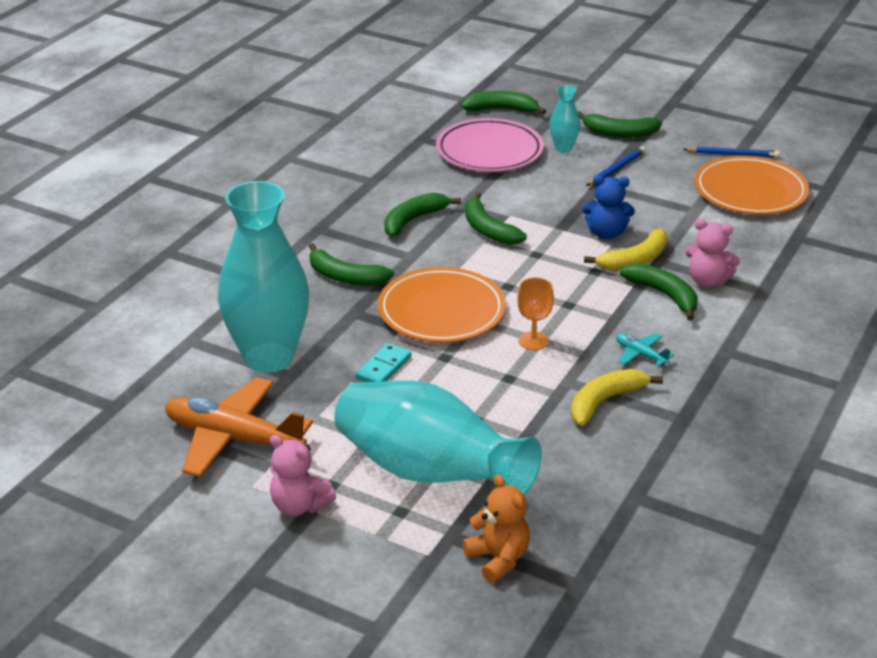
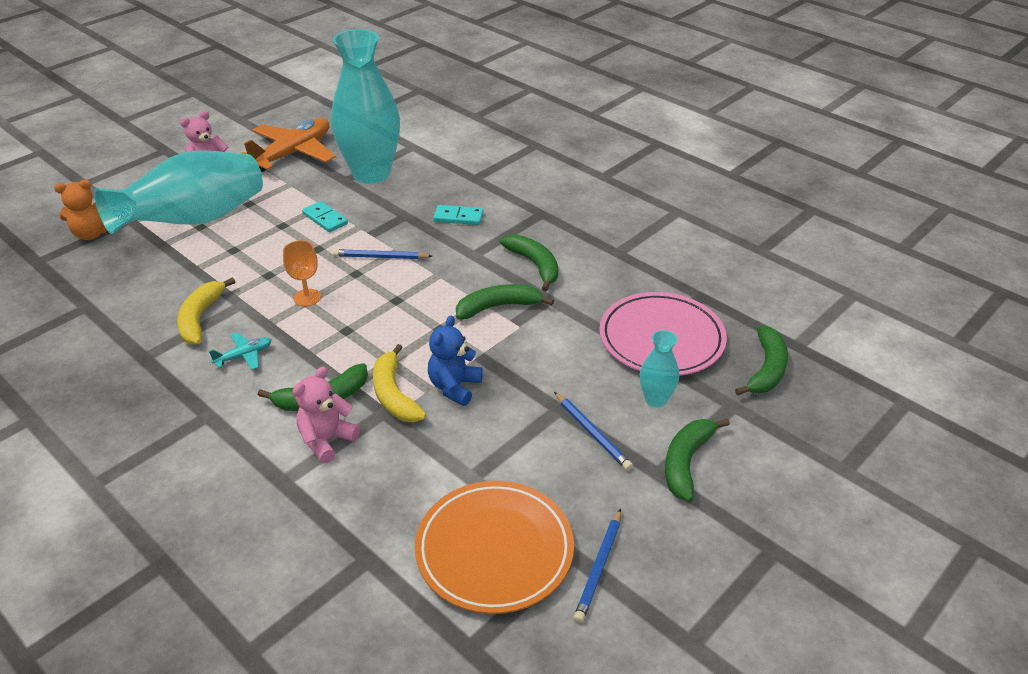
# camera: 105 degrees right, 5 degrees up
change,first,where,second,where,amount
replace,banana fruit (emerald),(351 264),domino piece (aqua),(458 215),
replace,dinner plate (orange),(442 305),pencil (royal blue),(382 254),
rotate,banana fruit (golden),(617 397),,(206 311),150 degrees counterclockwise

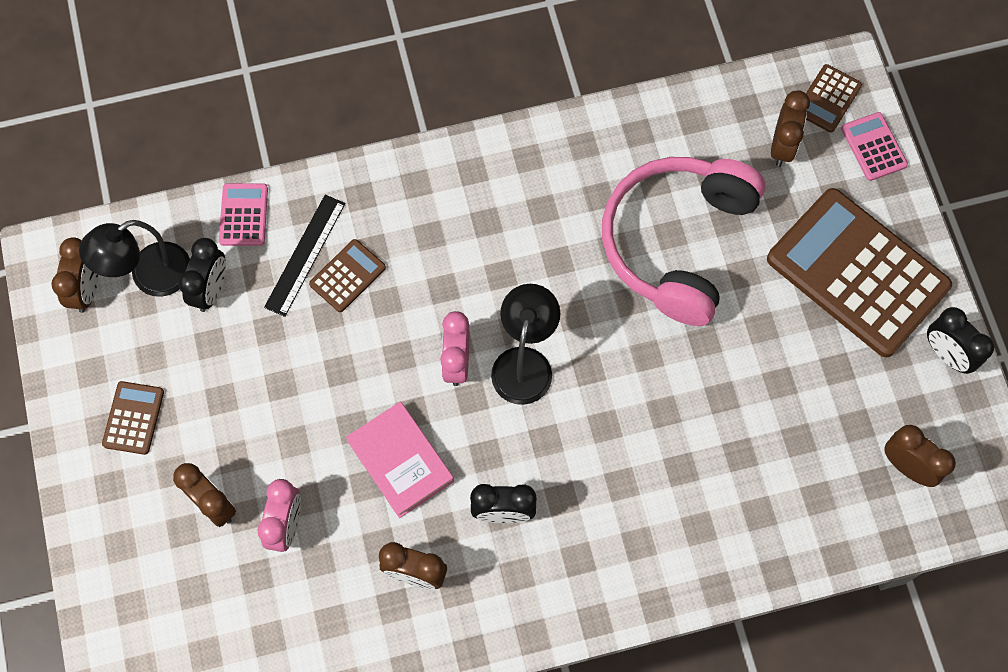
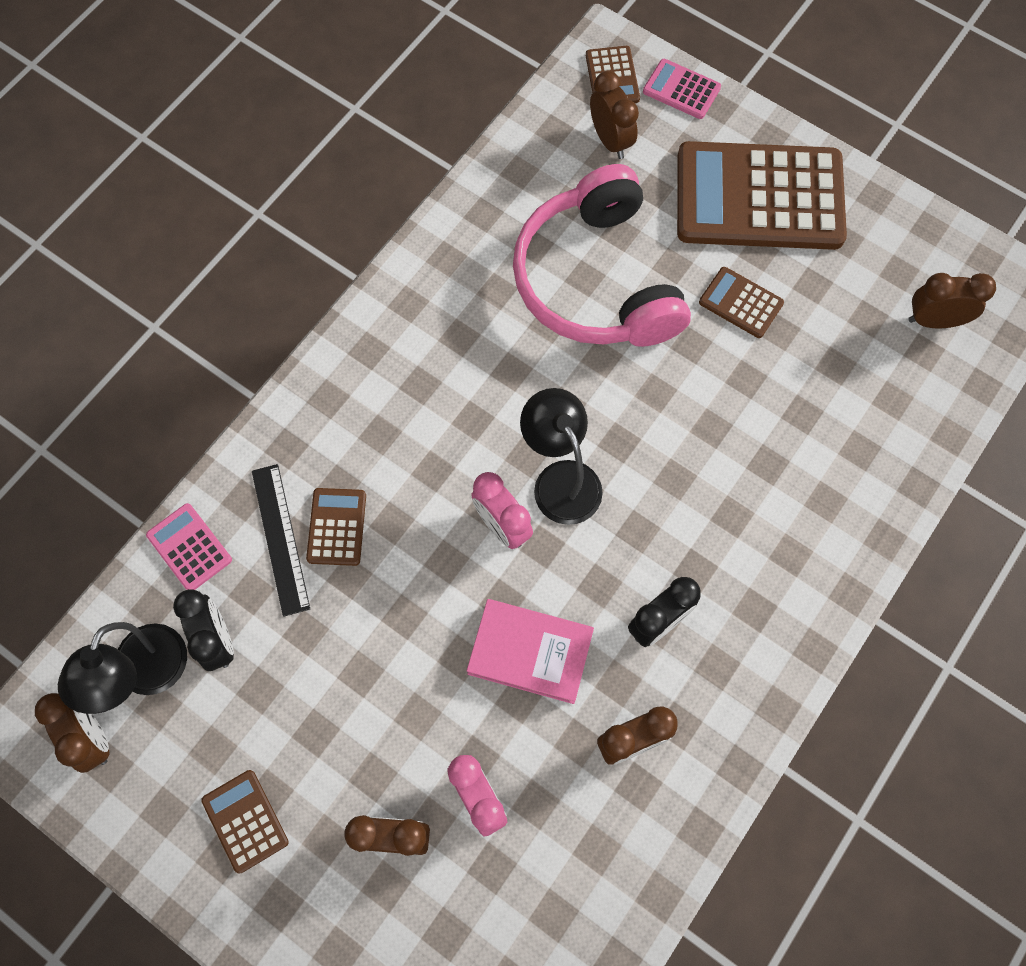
# camera: 40 degrees left, 0 degrees up
change,first,where,second,where,amount
delete,clock (black),(960 340),,,
insert,,,pocket calculator (brown),(741 302),

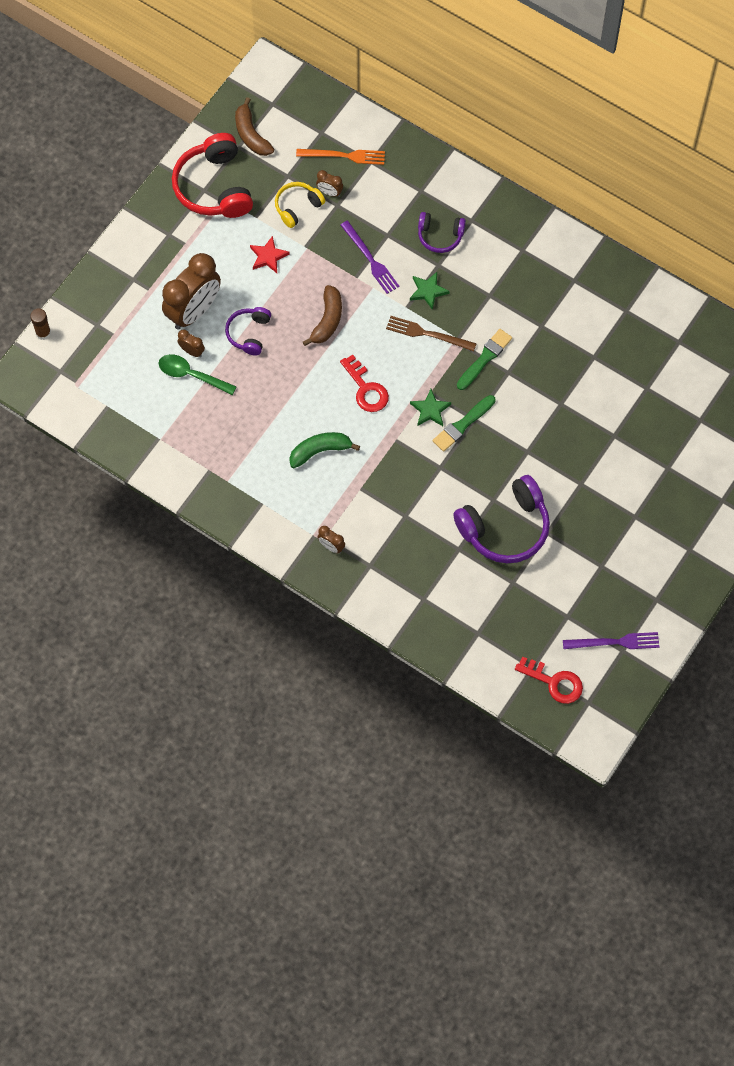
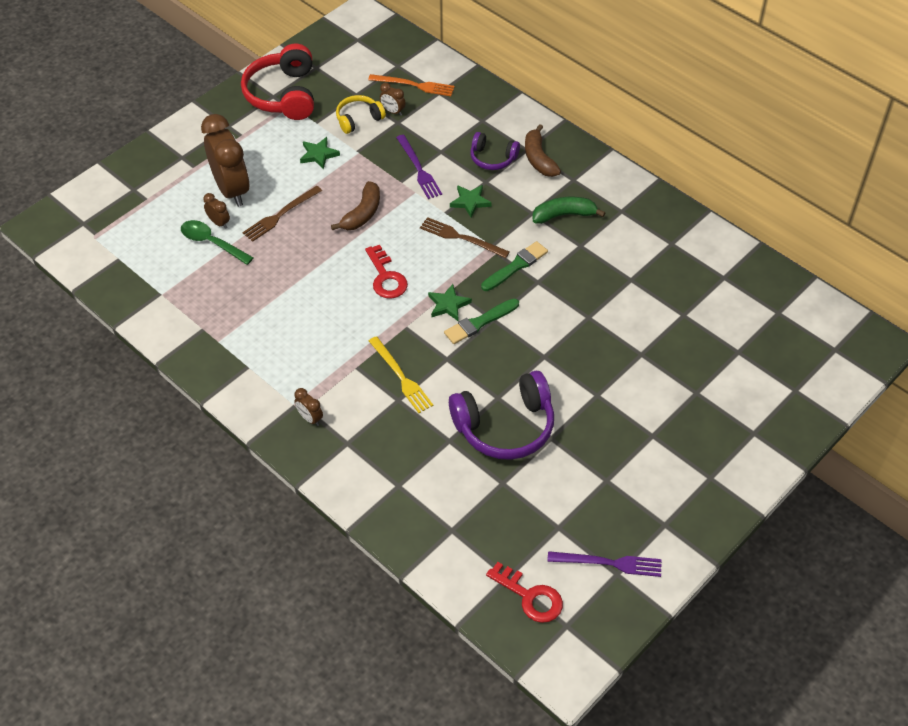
# camera: 10 degrees right, 15 degrees down
change,first,where,second,where,amount
delete,glue stick (brown),(40 324),,,
rotate,clock (brown),(191 291),,(225 160),75 degrees counterclockwise
replace,headset (violet),(248 331),dinner fork (brown),(282 214),
move,banana fruit (brown),(254 126),,(543 150),
recolor,five-pointed star (crimson),(269 254),five-pointed star (emerald),(320 153),
move,banana fruit (emerald),(324 450),,(569 210),
insert,,,dinner fork (golden),(401 374),

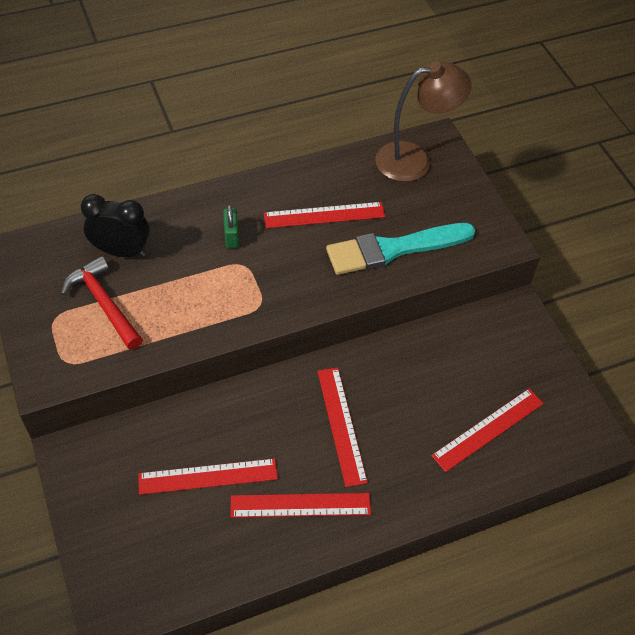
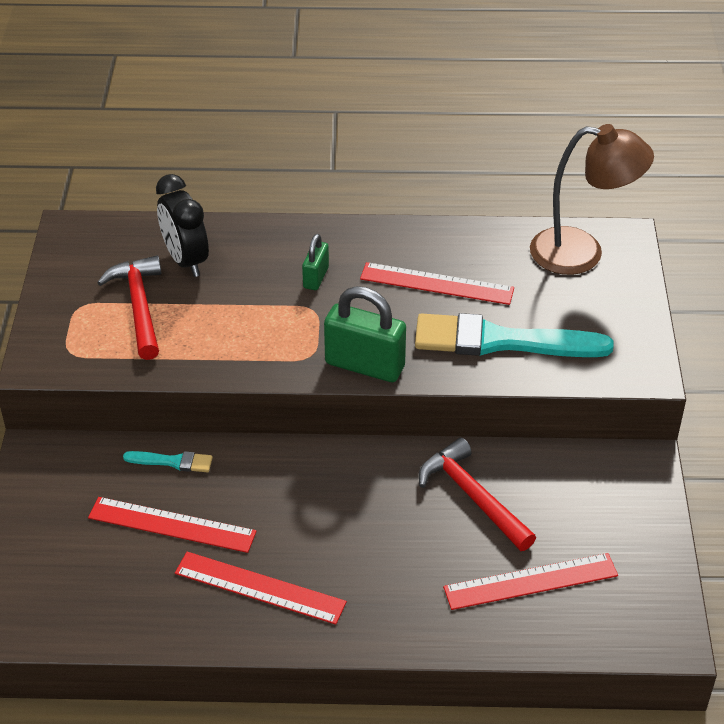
# camera: 25 degrees right, 10 degrees down
change,first,where,second,where,amount
rotate,clock (black),(115 225),,(182 225),150 degrees counterclockwise
delete,ruler (crimson),(342 427),,,
insert,,,paint brush (aqua),(168 461),
insert,,,padlock (emerald),(365 334),
insert,,,carpenter's hammer (crimson),(477 494),

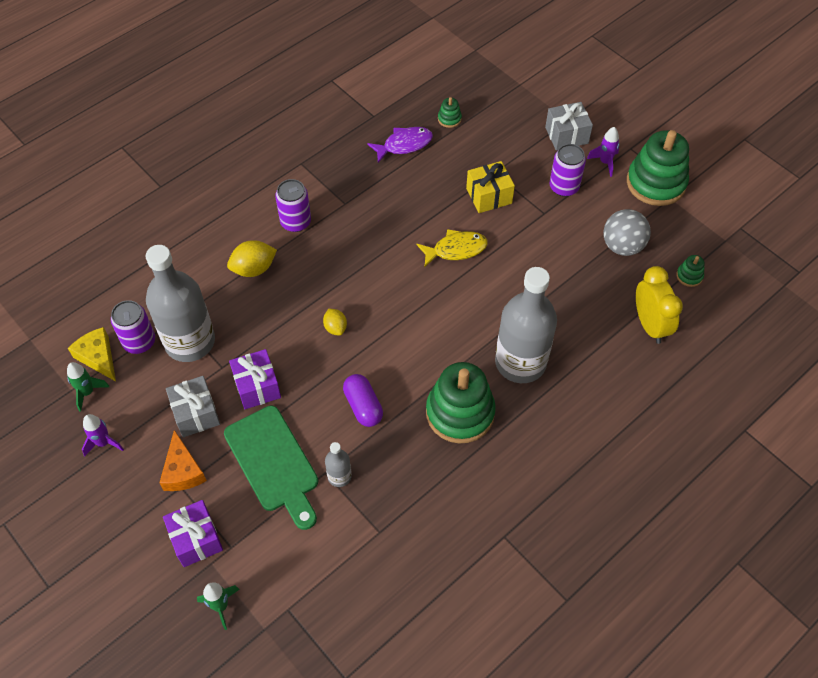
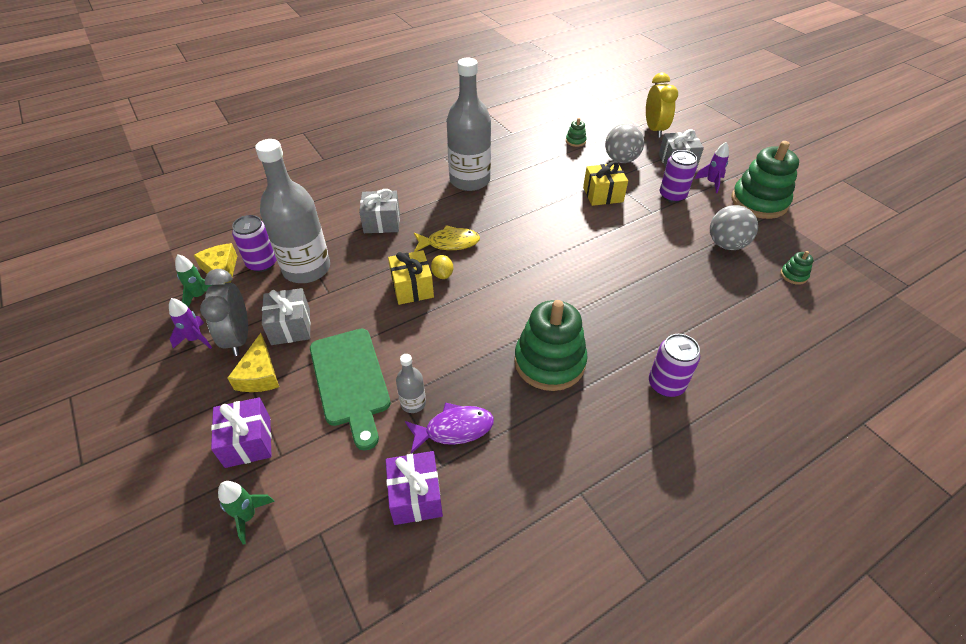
# camera: 10 degrees right, 10 degrees down
change,first,where,second,where,amount
recolor,cheese wedge (orange),(183 460),cheese wedge (golden),(253 362),
replace,toy lemon (golden),(252 258),wrapped gift (ash-grey),(379 211),
move,wrapped gift (violet),(255 379),,(414 488),
move,tin (violet),(293 205),,(674 365),
delete,pill shape (violet),(363 400),,,
move,fish figure (violet),(400 145),,(449 428),
move,fish figure (golden),(452 248),,(447 238),
move,drink bottle (ash-grey),(526 325),,(469 124),
move,clock (golden),(659 305),,(662 105),
insert,,,clock (ash-grey),(224 312),
insert,,,wrapped gift (golden),(411 277),
insert,,,sphere (ash-grey),(624 143),

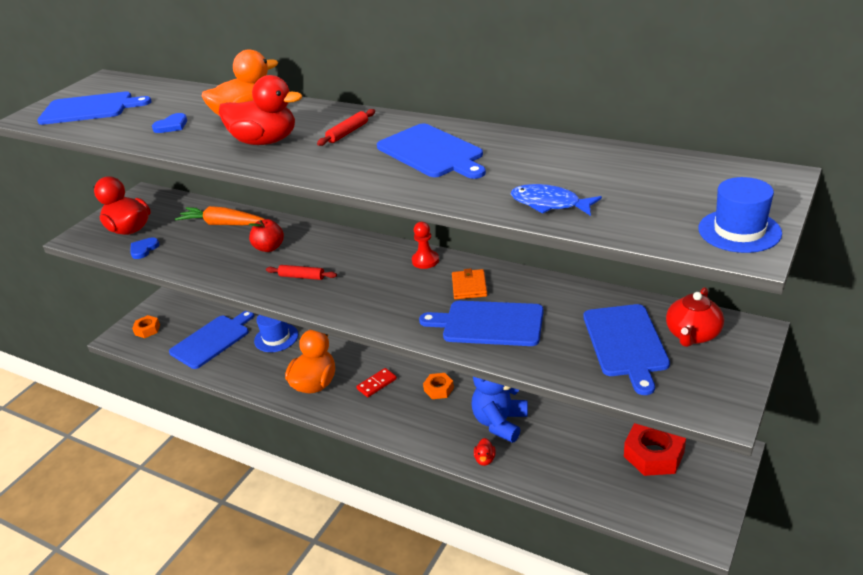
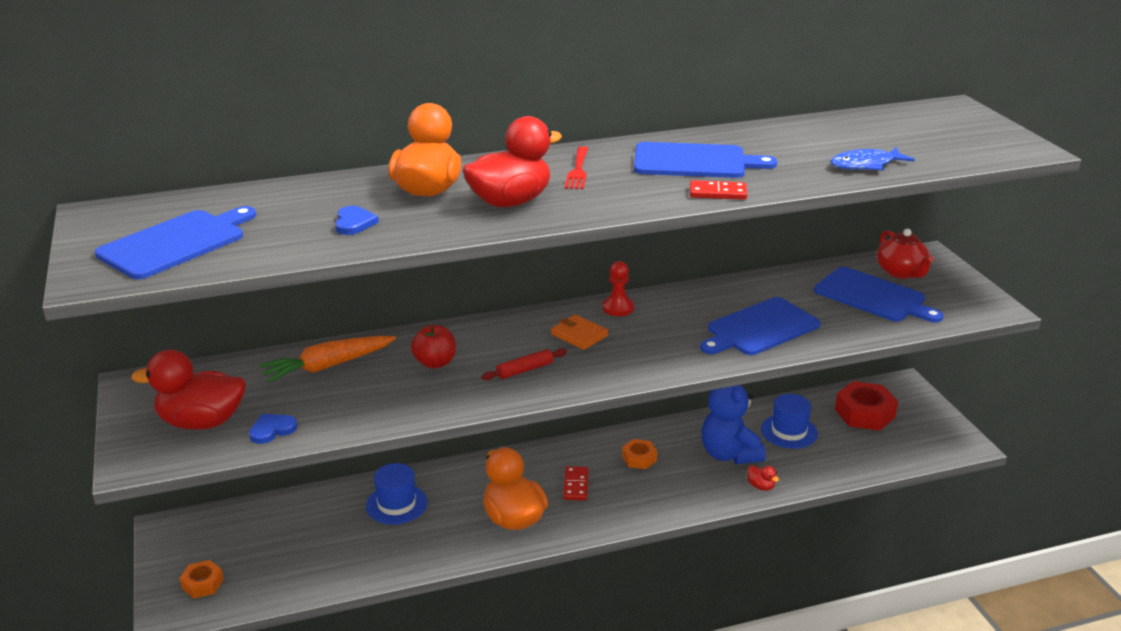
# camera: 50 degrees left, 5 degrees down
change,first,where,second,where,amount
rotate,heart (royal blue),(144 248),,(273 429),75 degrees clockwise
delete,bread board (royal blue),(211 340),,,
replace,pastry roller (crimson),(346 127),dinner fork (crimson),(576 167),
move,billfold (orange),(469 283),,(579 332),
move,top hat (royal blue),(740 215),,(789 421),
insert,,,domino piece (crimson),(718 190),

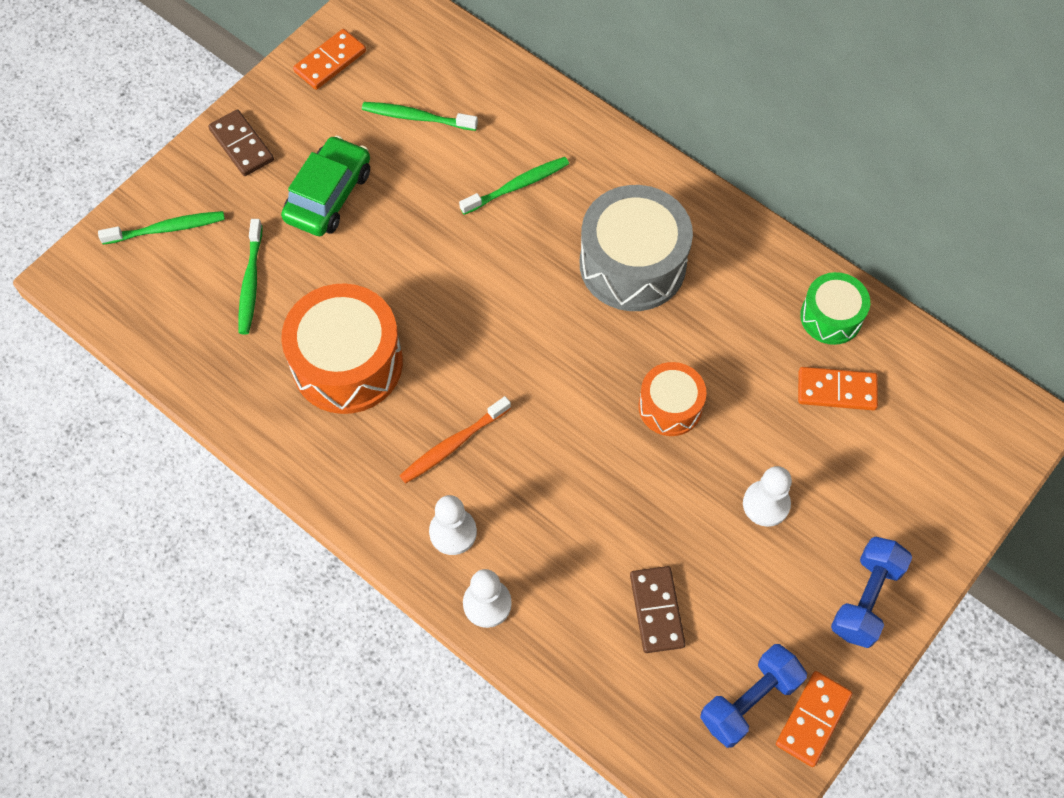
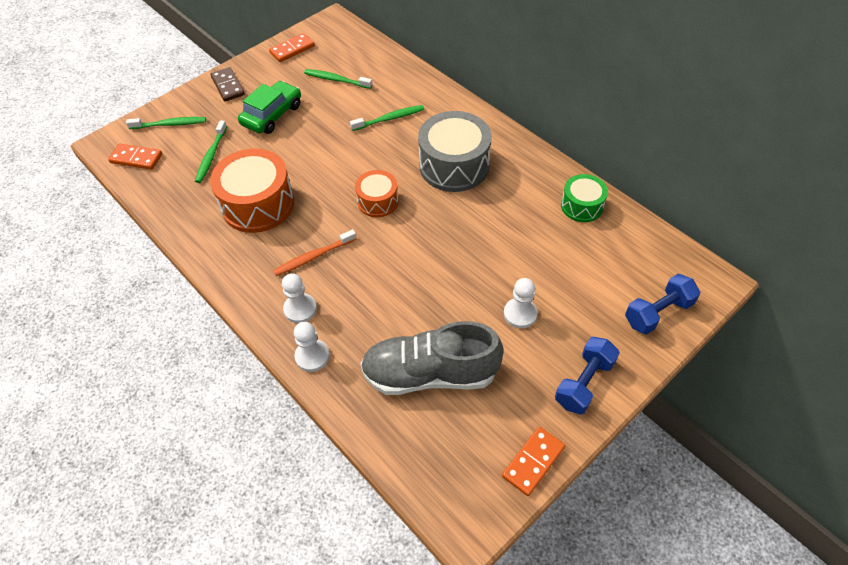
# camera: 10 degrees right, 10 degrees down
change,first,where,second,where,amount
replace,domino piece (brown),(658 609),lace-up shoe (ash-grey),(432 358),
move,drum (orange),(672 399),,(377 193),
move,dumbbell (royal blue),(753 696),,(662 304),
move,domino piece (orange),(838 389),,(135 157),

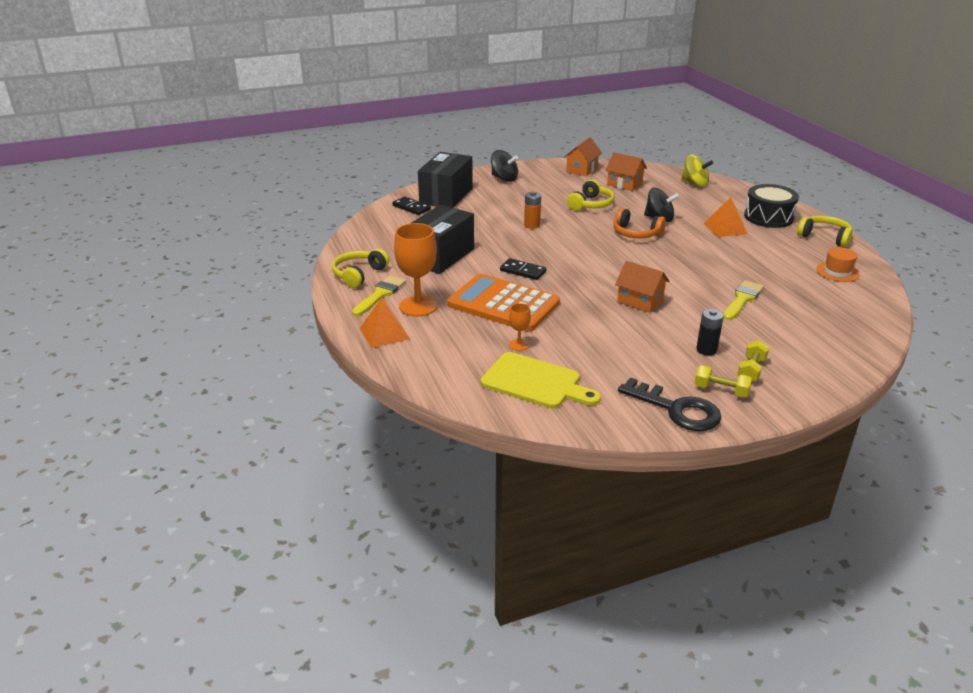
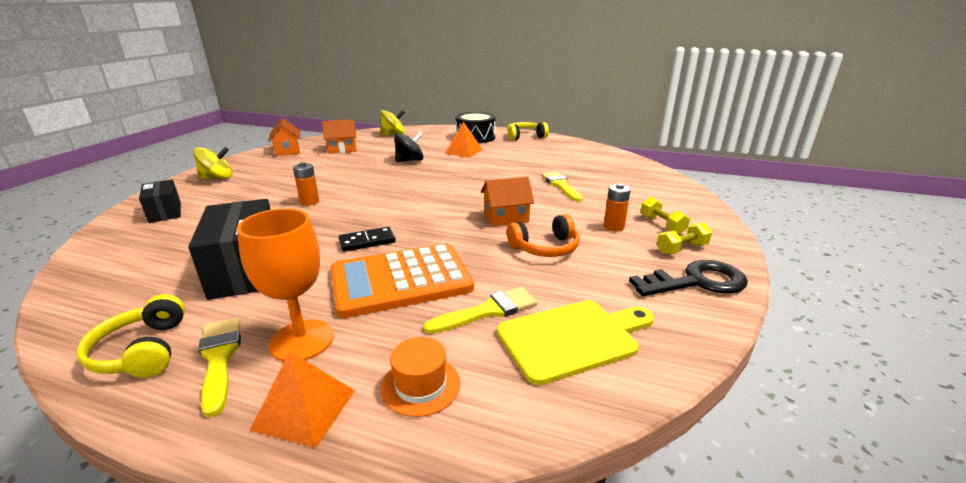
# camera: 50 degrees left, 5 degrees down
change,first,where,second,where,amount
delete,domino piece (black),(411 206),,,
resize,package (black),(445 180),,(160 201),x0.58
recolor,toy top (black),(504 166),toy top (golden),(213 163),
replace,chalice (orange),(520 327),paint brush (golden),(480 310),
delete,headset (golden),(590 195),,,
move,headset (orange),(639 223),,(543 235),
recolor,power cell (black),(710 332),power cell (orange),(617 207),
move,top hat (orange),(838 264),,(420 377),

